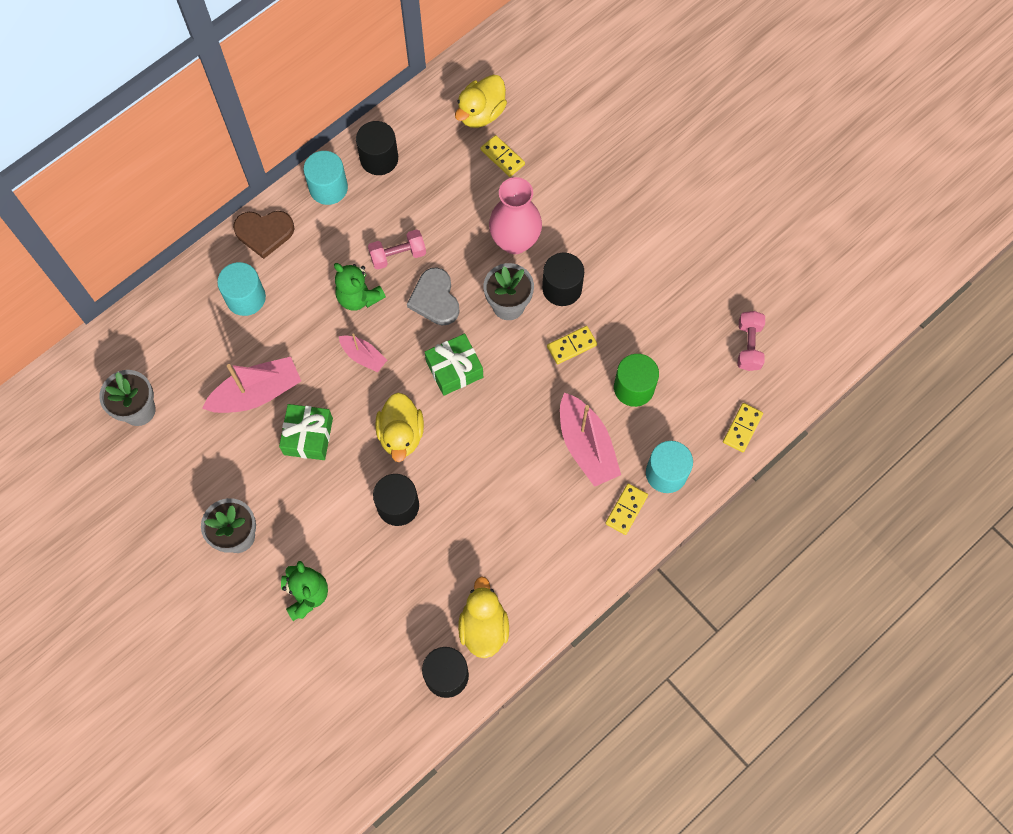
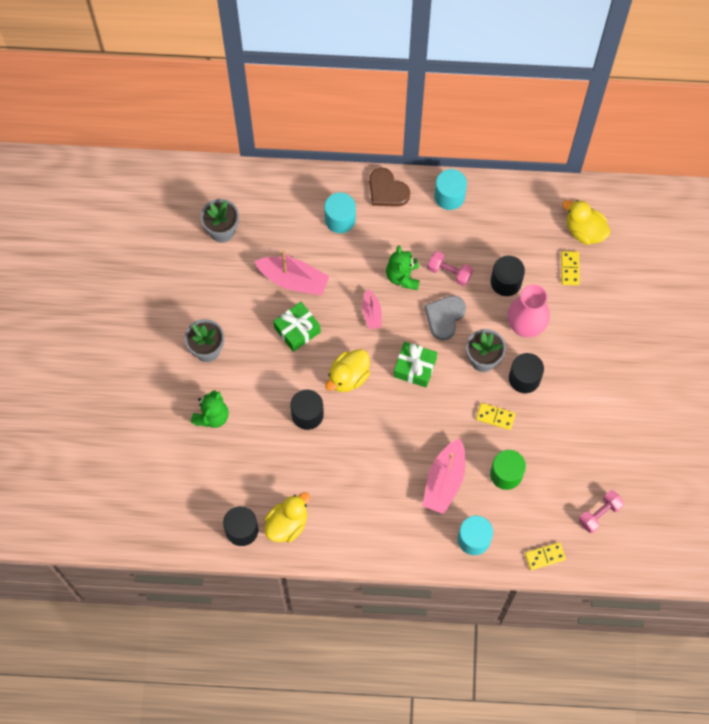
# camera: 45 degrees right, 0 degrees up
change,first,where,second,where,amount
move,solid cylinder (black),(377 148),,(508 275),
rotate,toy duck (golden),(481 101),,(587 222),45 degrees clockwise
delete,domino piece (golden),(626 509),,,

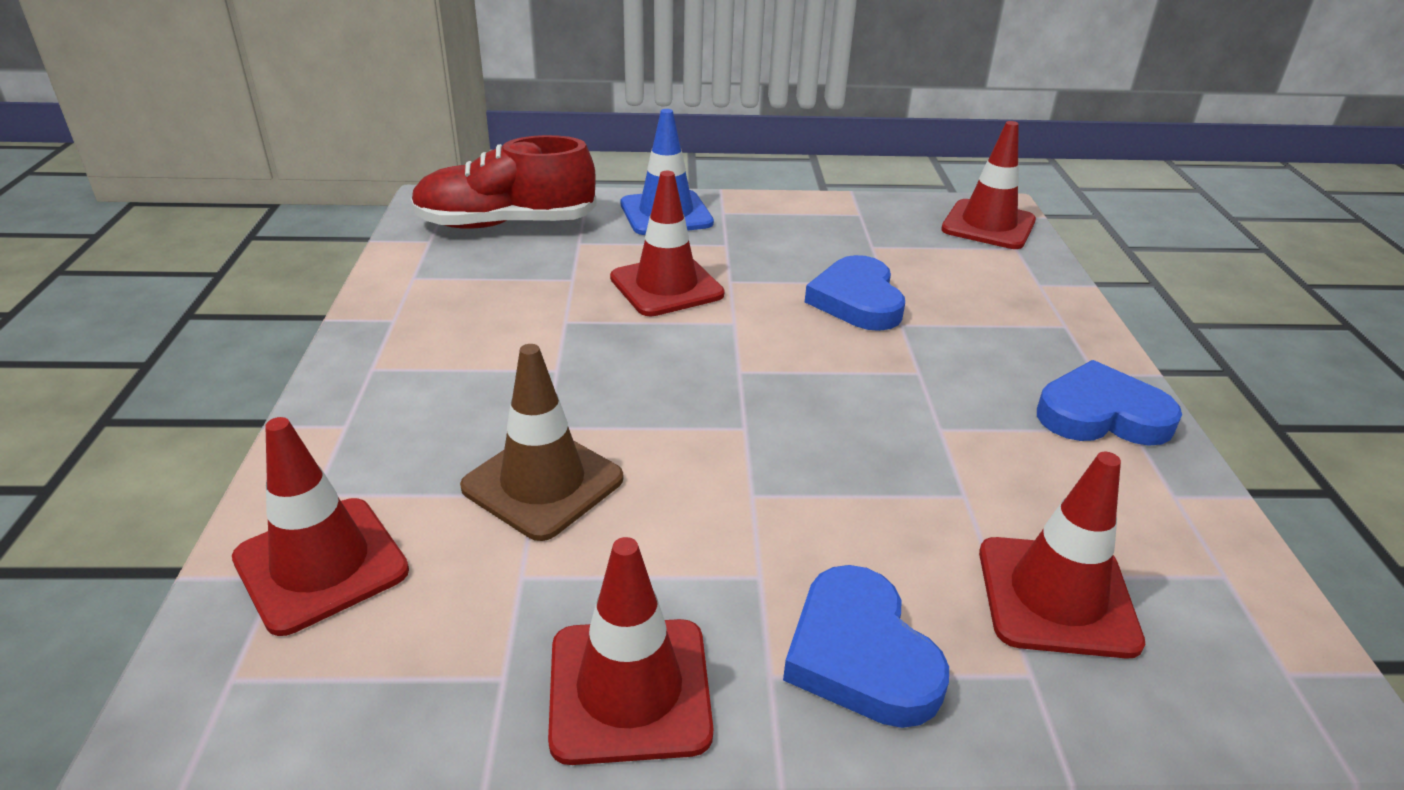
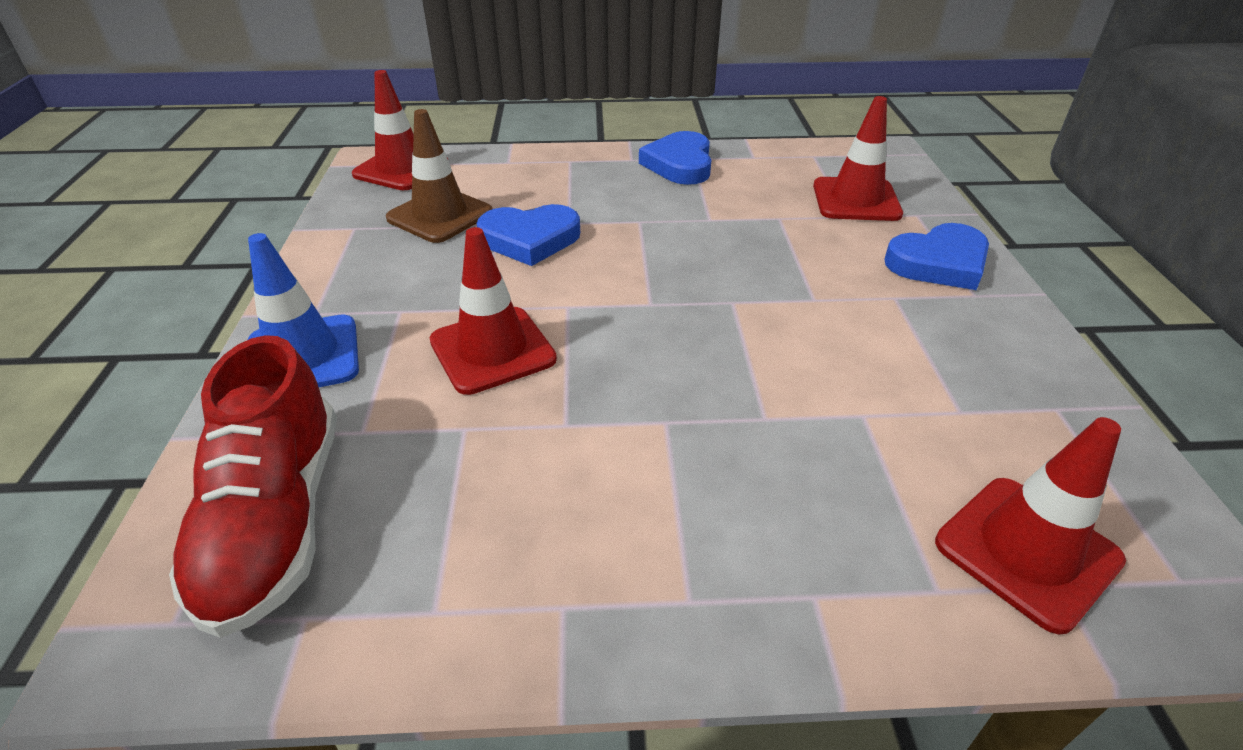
# camera: 90 degrees left, 5 degrees up
change,first,where,second,where,amount
move,road cone (brown),(541 442),,(439 176),
delete,road cone (crimson),(631 651),,,

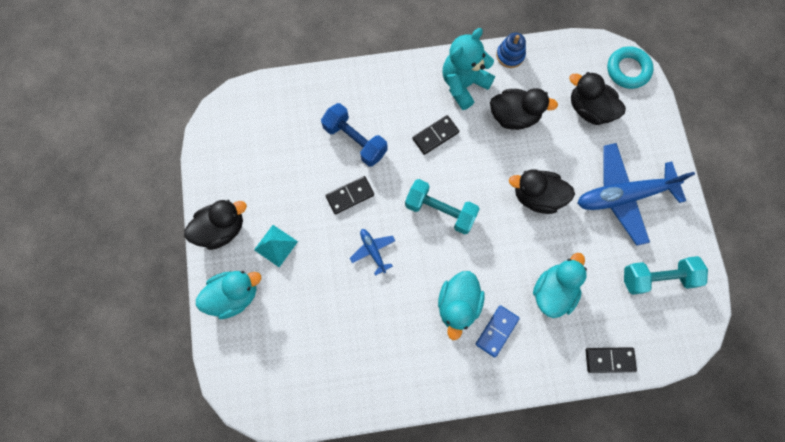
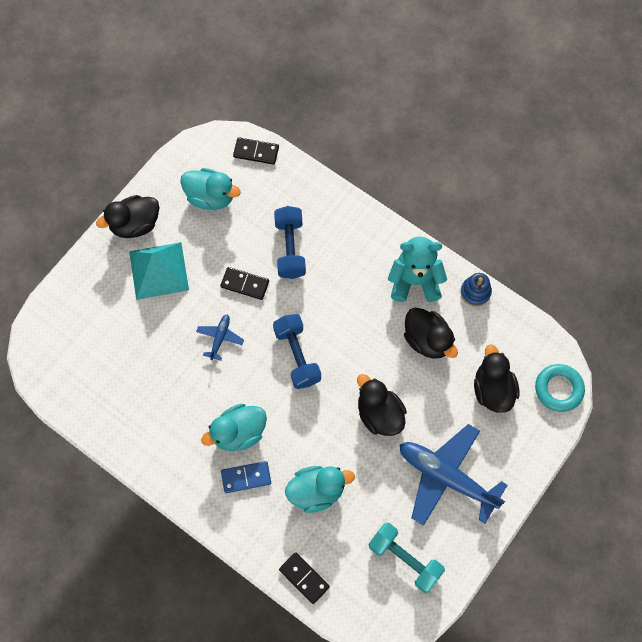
# camera: 45 degrees right, 5 degrees down
change,first,where,second,where,amount
rotate,toy duck (black),(215 225),,(127 216),135 degrees clockwise
move,toy duck (aqua),(228 295),,(210 189),
resize,solid pyramid (aqua),(276 246),,(159 271),x1.71
recolor,dumbbell (aqua),(442 206),dumbbell (royal blue),(297 351),
move,domino piece (black),(435 135),,(256 151),

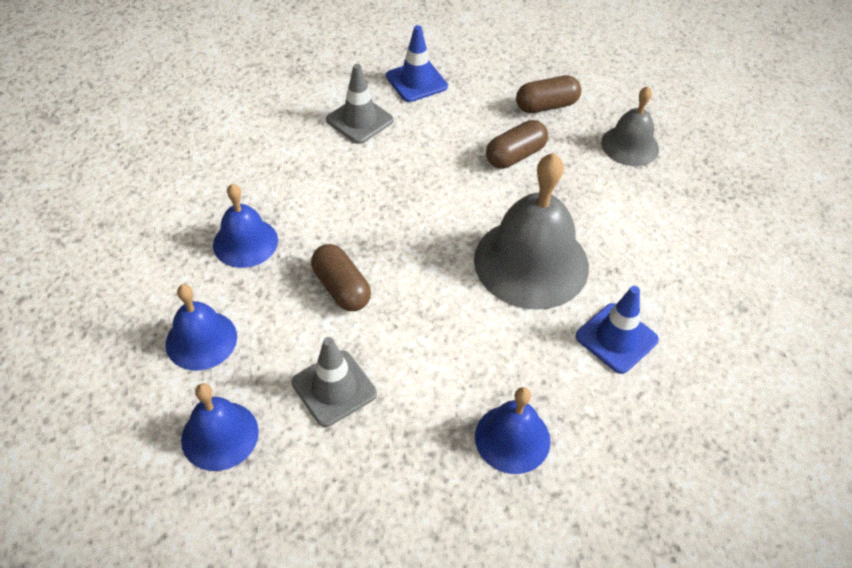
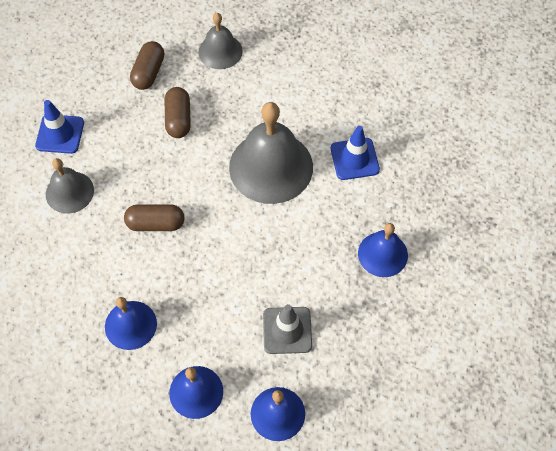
# camera: 55 degrees left, 10 degrees up
change,first,where,second,where,amount
move,pill shape (brown),(341 277),,(154 217),
replace,road cone (ash-grey),(360 104),school bell (ash-grey),(70 186),

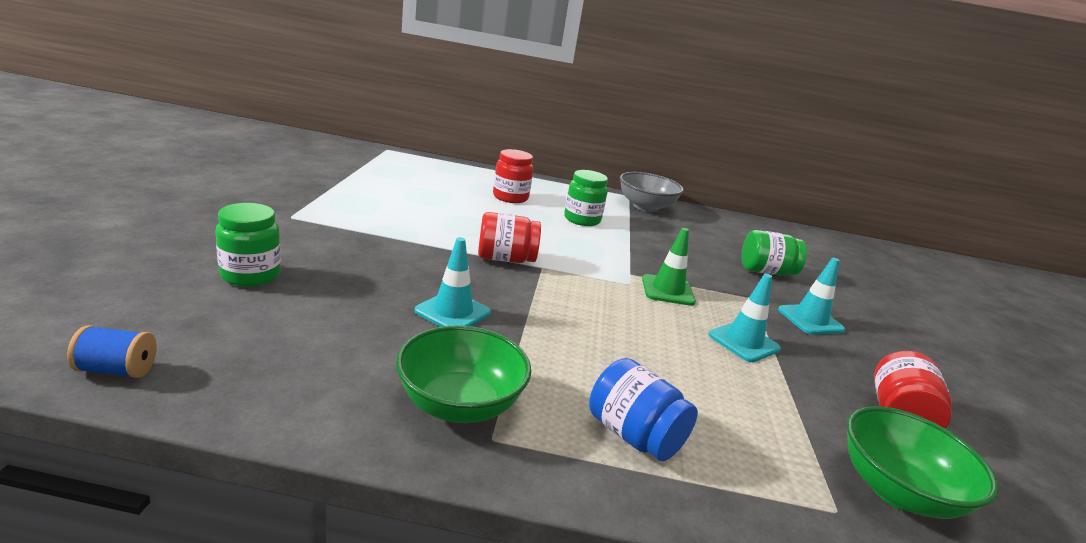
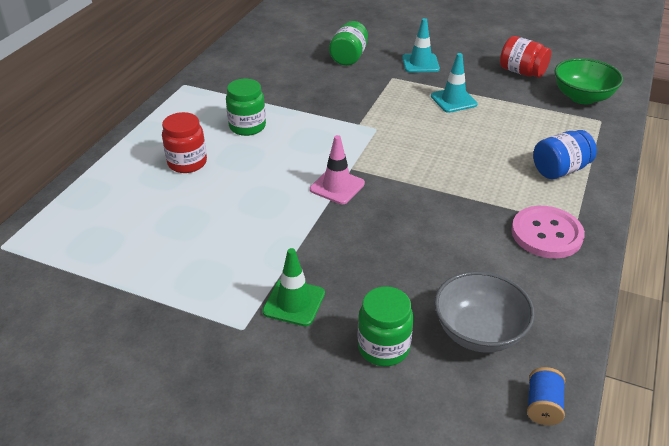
# camera: 70 degrees left, 15 degrees up
change,first,where,second,where,amount
replace,serving bowl (emerald),(464 374),button (rosy),(548 232),
delete,road cone (aqua),(453 282),,,
replace,preserve jar (crimson),(509 237),road cone (rosy),(337 169),
move,serving bowl (ash-grey),(652 192),,(484 312),
move,road cone (emerald),(669 267),,(293 287),

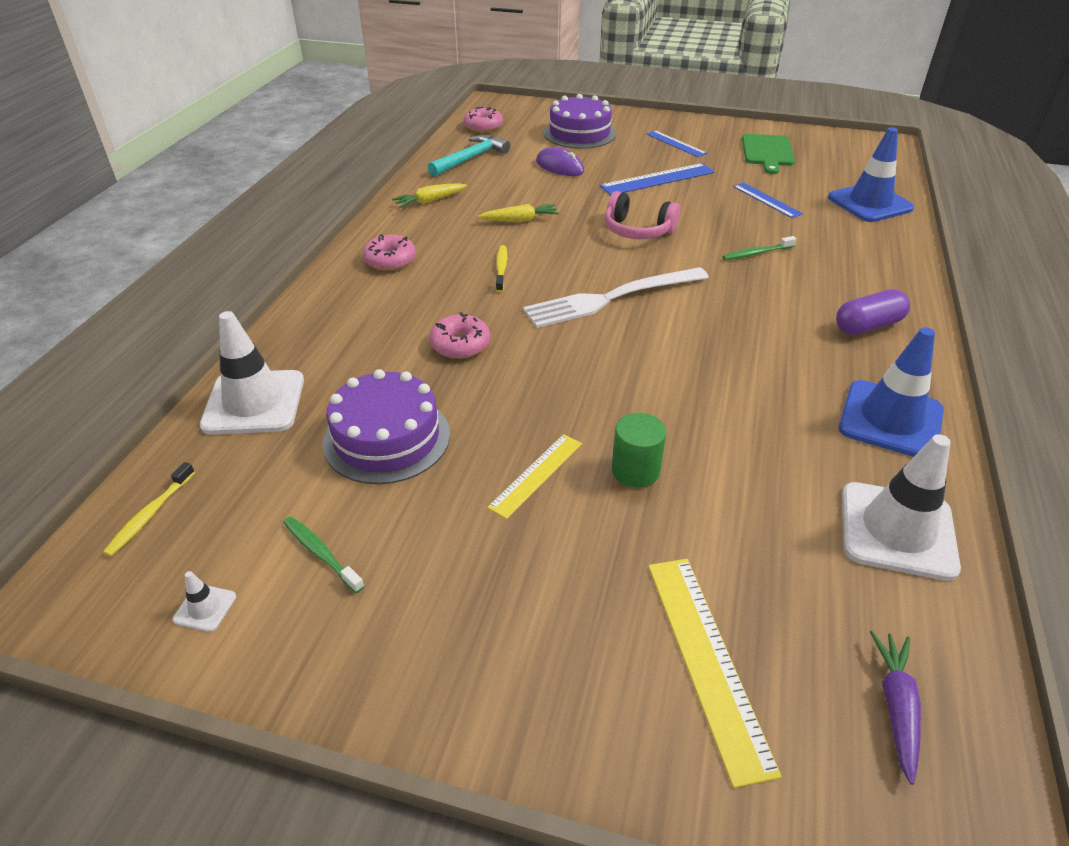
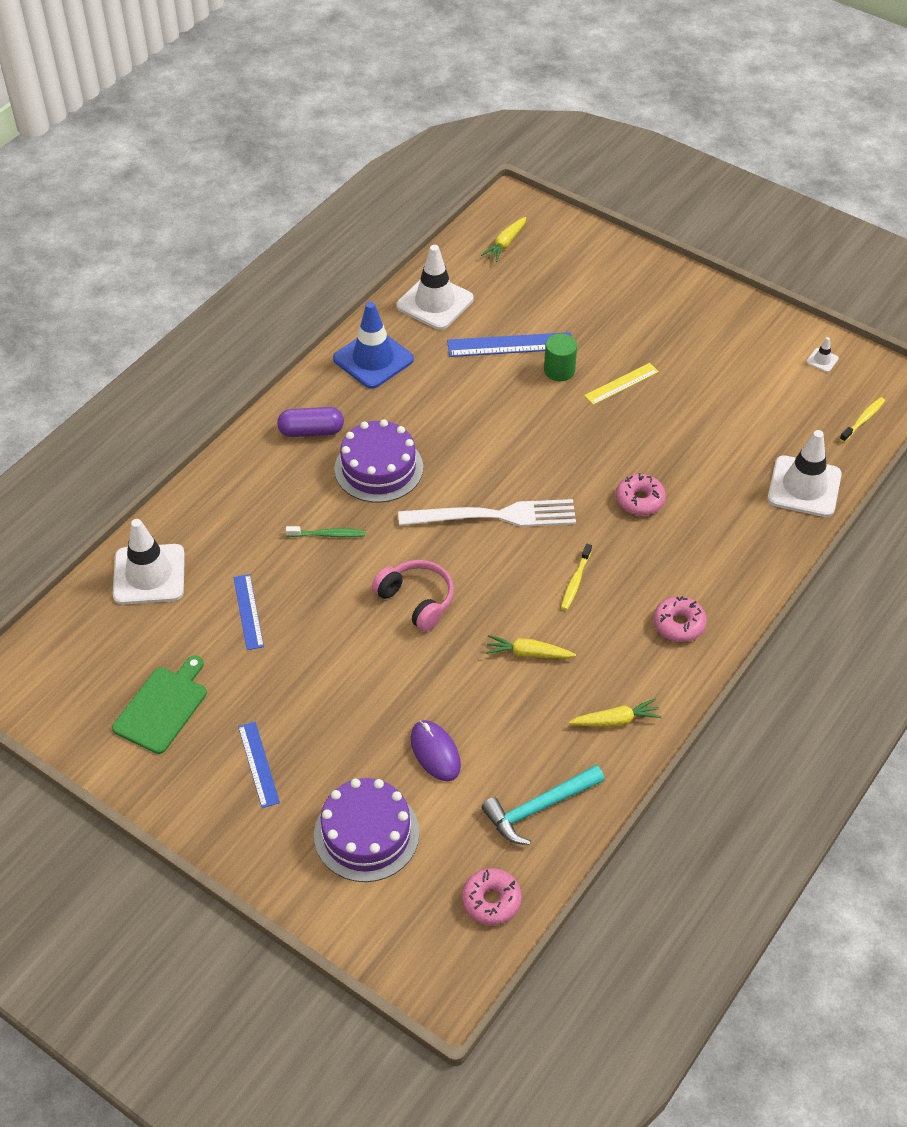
# camera: 160 degrees left, 10 degrees up
change,first,where,second,where,amount
delete,toothbrush (emerald),(323 554),,,
move,gateau (violet),(386 426),,(378 461),
move,ruler (royal blue),(657 179),,(509 344),
delete,ruler (golden),(715 673),,,
recolor,road cone (royal blue),(871 174),road cone (pure white),(149 562),
recolor,carrot (violet),(895 708),carrot (golden),(503 239),

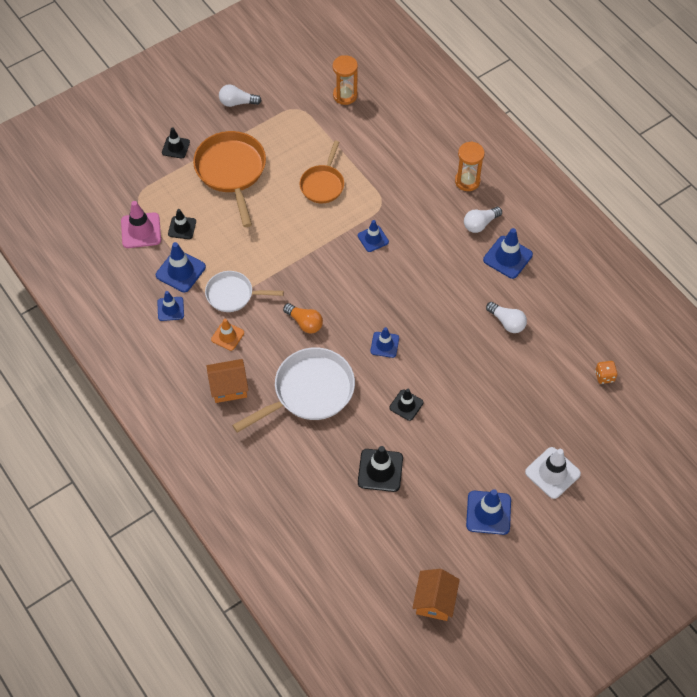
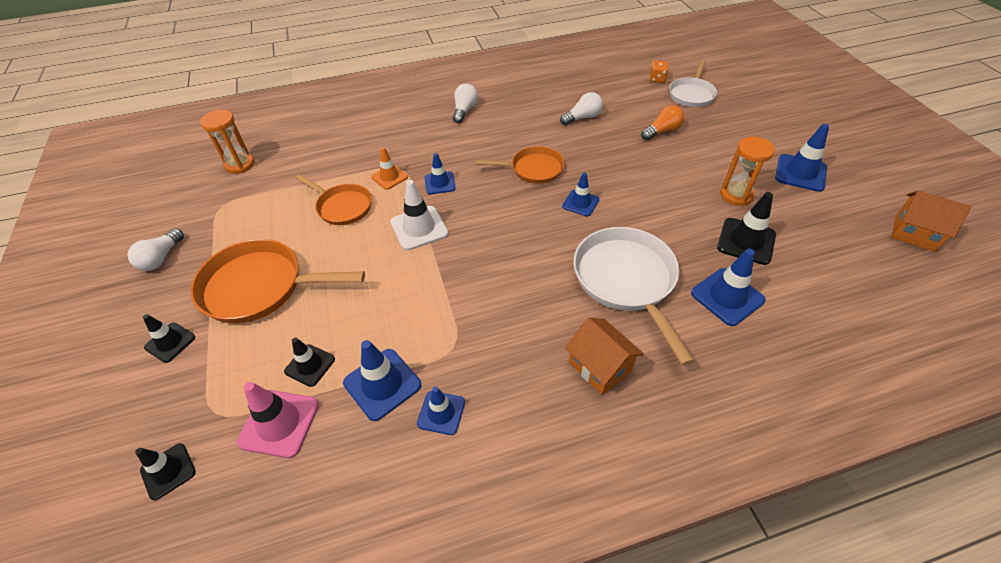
# camera: 70 degrees left, 10 degrees down
change,first,where,second,where,amount
move,skillet (pure white),(244 291),,(693 83),
rotate,cottage (orange),(228 381),,(604 356),45 degrees counterclockwise
move,road cone (orange),(227 335),,(389 168),
move,light bulb (orange),(303 318),,(662 122),
move,road cone (black),(406 405),,(165 471),
move,sand timer (orange),(470 166),,(747 171),
rotate,light bulb (pure white),(483 220),,(465 103),150 degrees counterclockwise
move,road cone (royal blue),(508 253),,(728 287),
move,road cone (pure white),(553 473),,(419 215),
insert,,,skillet (orange),(520 165),

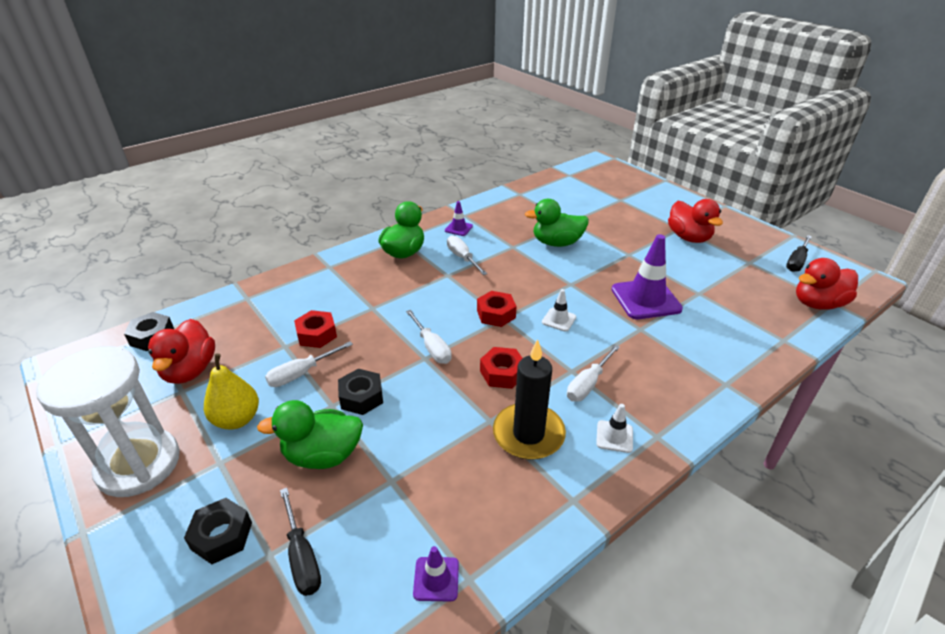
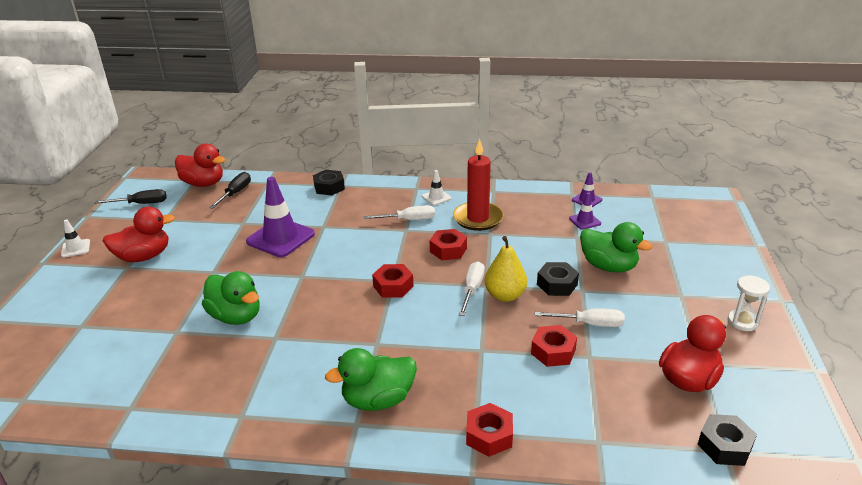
# camera: 135 degrees left, 5 degrees down
change,first,where,second,where,amount
resize,sand timer (pure white),(108 421),,(749 303),x0.46
move,hexagon nut (black),(218 531),,(329 183),
move,pear (golden),(231 391),,(506 269),
move,flat screwdriver (black),(300 542),,(230 190),
move,road cone (violet),(459 218),,(585 211),
delete,flat screwdriver (pure white),(467 255),,,
recolor,candle (black),(529 399),candle (crimson),(478 185),
move,road cone (pure white),(559 310),,(75 239),
rotate,toy duck (crimson),(695 221),,(139 234),45 degrees clockwise
insert,,,hexagon nut (crimson),(489 430),

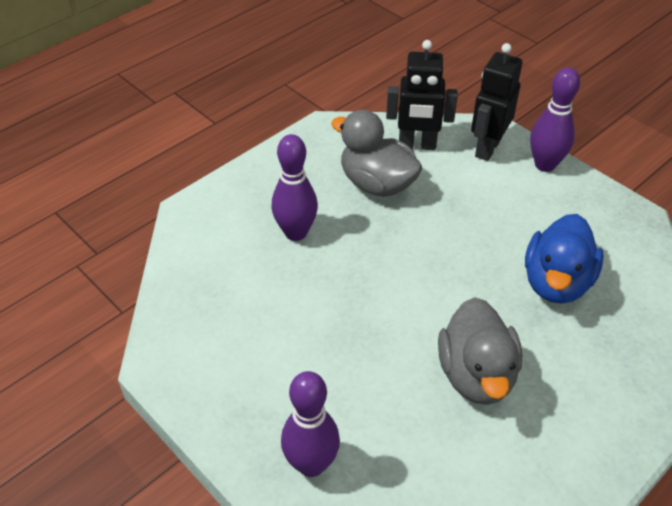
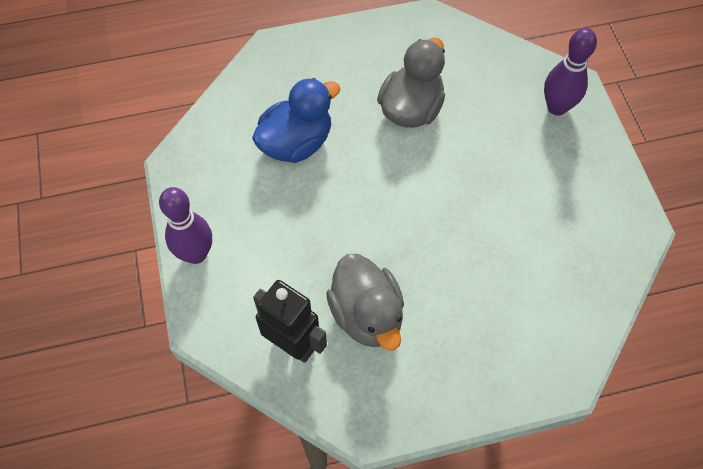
# camera: 150 degrees left, 15 degrees up
change,first,where,second,where,amount
delete,tenpin (violet),(294 187),,,
delete,robot (black),(496 102),,,

